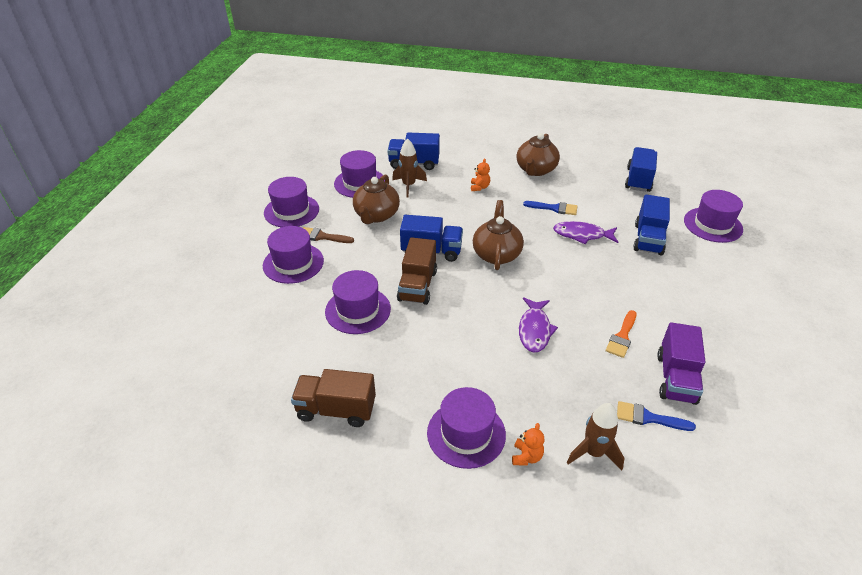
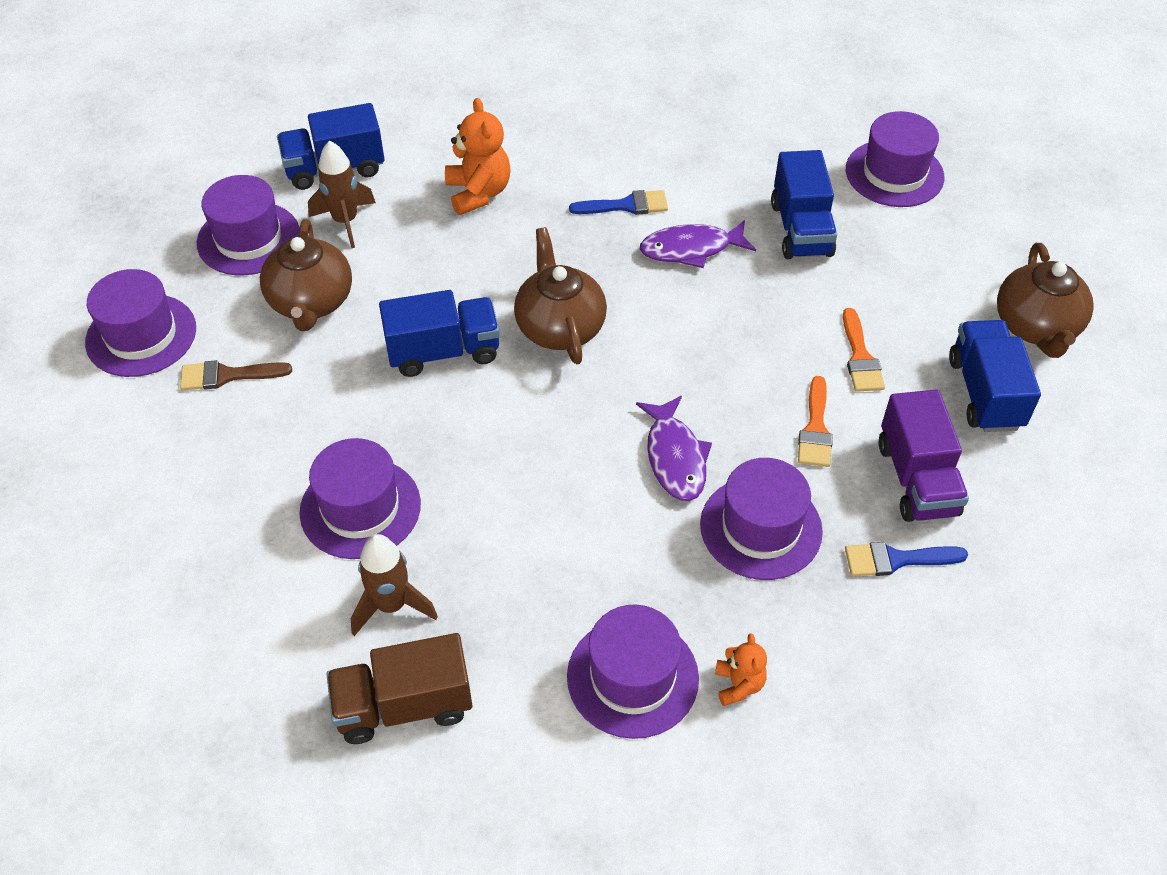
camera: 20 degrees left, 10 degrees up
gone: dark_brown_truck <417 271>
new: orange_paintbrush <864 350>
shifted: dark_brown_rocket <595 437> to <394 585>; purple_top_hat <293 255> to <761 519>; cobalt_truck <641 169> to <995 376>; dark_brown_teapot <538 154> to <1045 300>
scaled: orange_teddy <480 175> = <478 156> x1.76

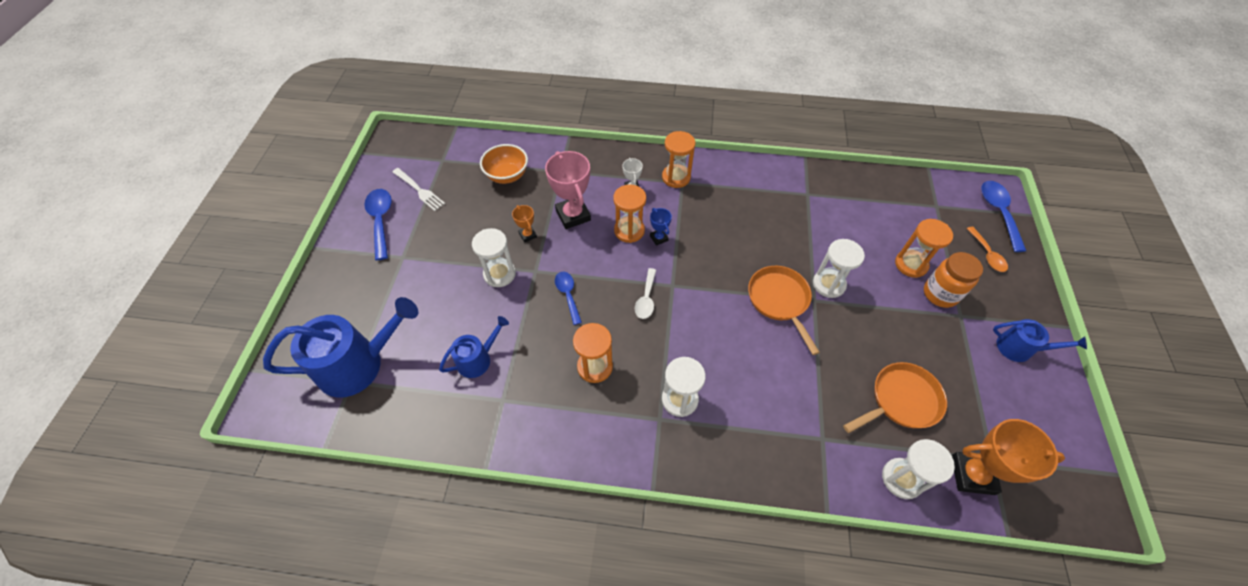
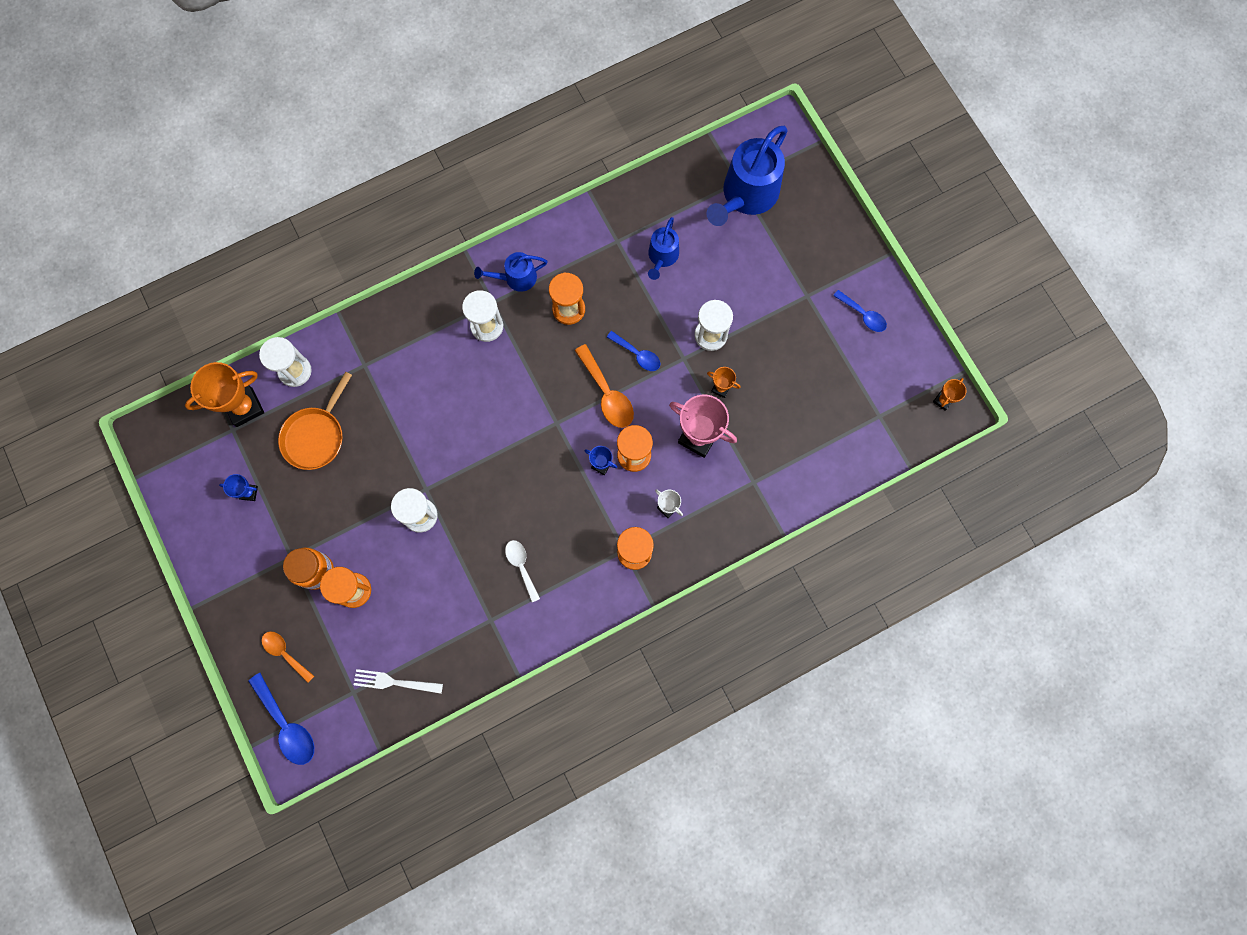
camera: 145 degrees right, 20 degrees up
gone: orange_deep_dish <504 164>; orange_frying_pan <784 310>
new: cobalt_award_cup <238 487>; orange_spoon <604 386>; orange_award_cup <949 394>
shifted: white_table_fork <418 189> to <398 681>; cobalt_watering_pot <1040 340> to <511 272>; white_spoon <645 293> to <522 571>
scaled: cobalt_spoon <378 224> = <860 311> x0.65

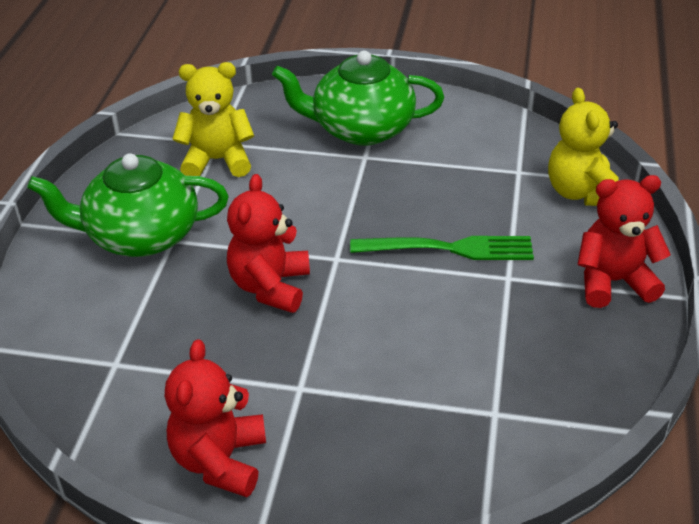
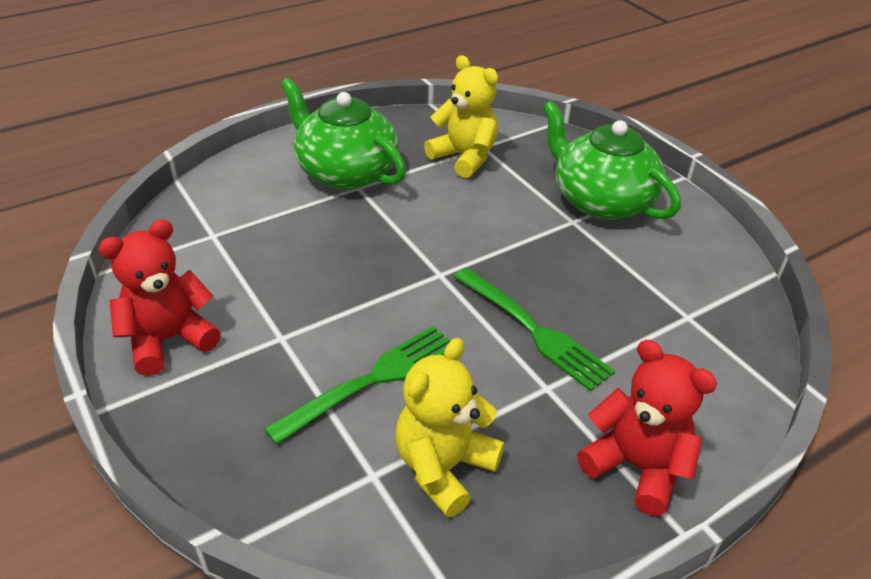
camera: 45 degrees right, 0 degrees up
gone: crimson_teddy <268 243>
new: leaf-green_table_fork <357 385>
shifted: yellow_teddy <583 147> to <449 428>

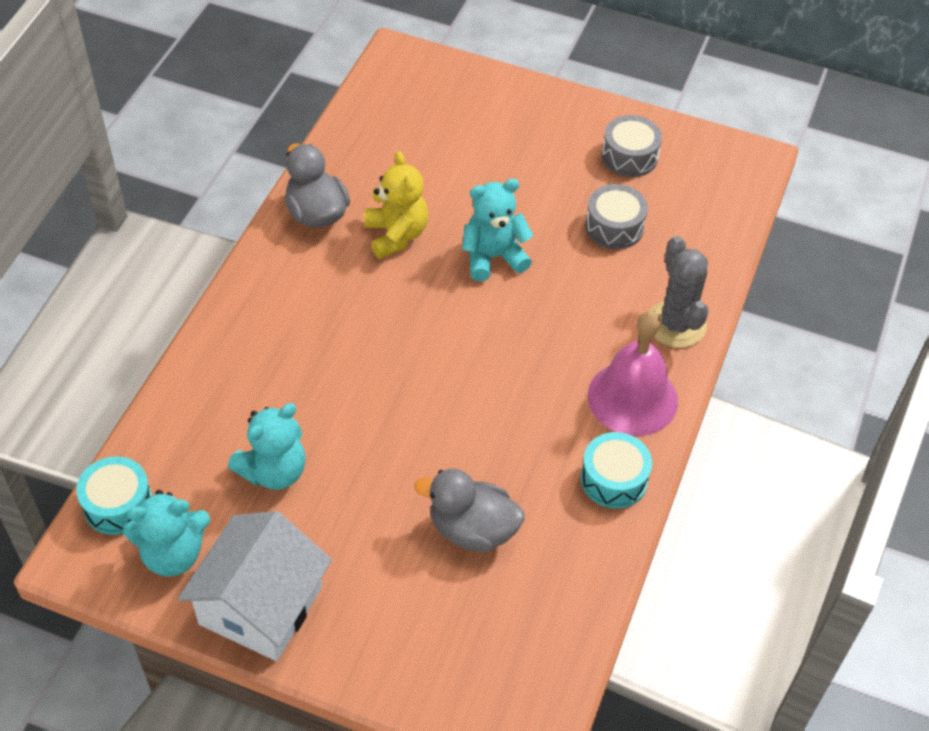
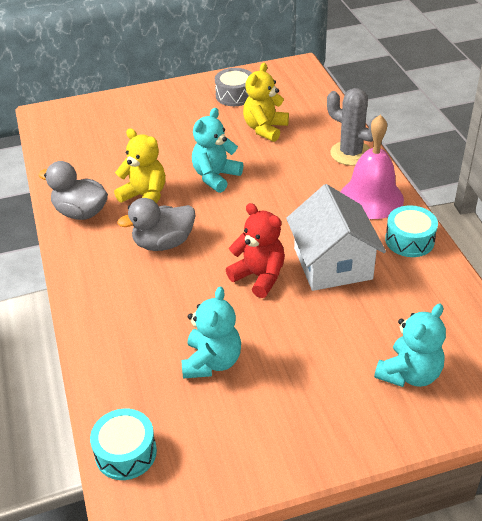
camera: 35 degrees left, 10 degrees down
new: crimson_teddy <255 250>
shifted: ash-grey_duck <469 510> to <156 224>; white_toy_house <255 586> to <336 237>; turquoise_teddy <166 533> to <410 345>
swapped: ash-grey_snare_drum <616 216> to yellow_teddy <266 102>

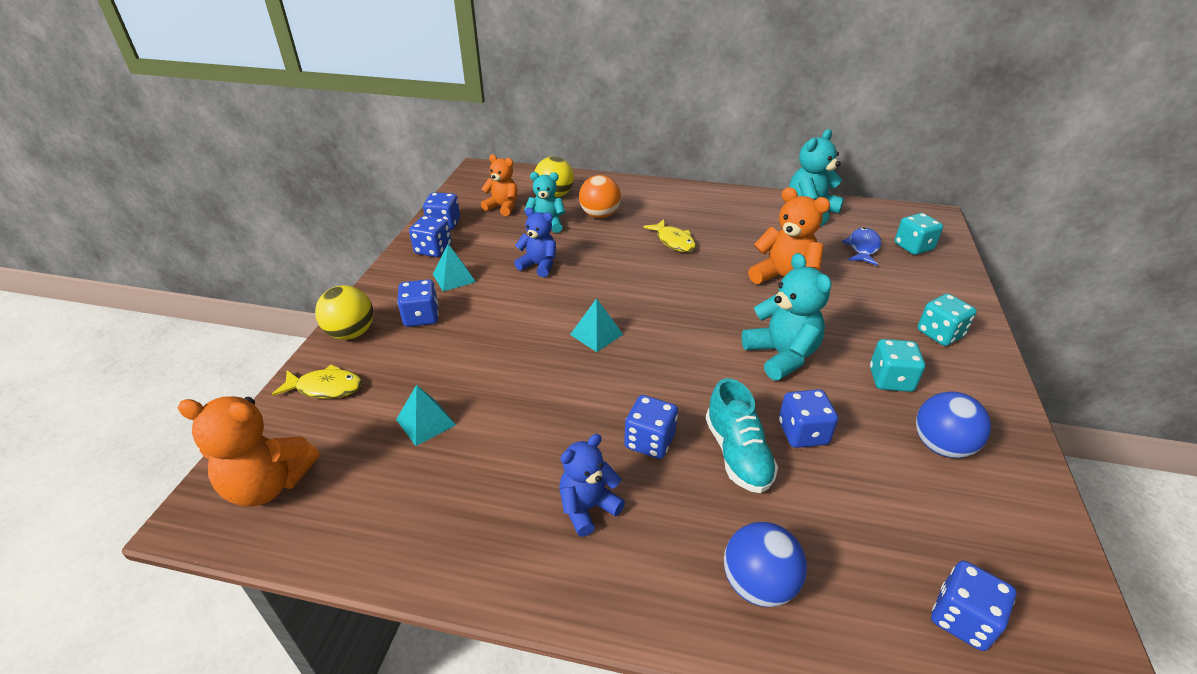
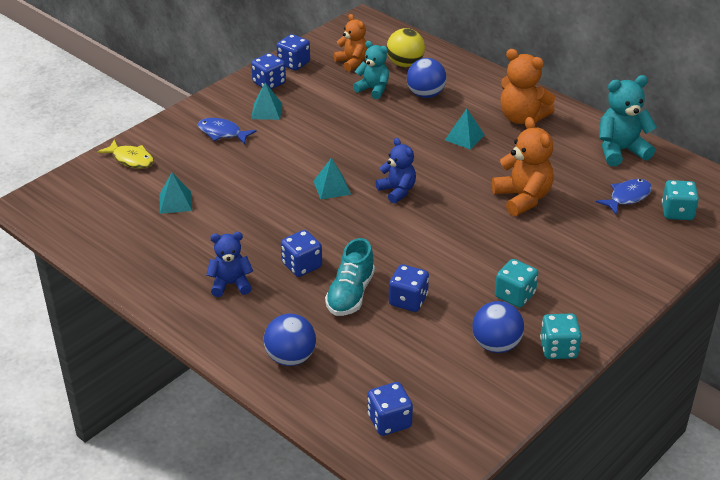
camera: 30 degrees right, 0 degrees up
gone: yellow_sphere <344 312>; turquoise_teddy <786 316>
shifted: cobalt_teddy <535 242> to <395 171>; orange_teddy <248 451> to <528 86>; turquoise_die <947 320> to <560 336>
swapped: cobalt_die <418 303> to cobalt_fish_figure <227 131>; yellow_fish_figure <669 235> to turquoise_pyramid <464 129>
repainted: orange_sphere <600 196> to cobalt_sphere <426 78>

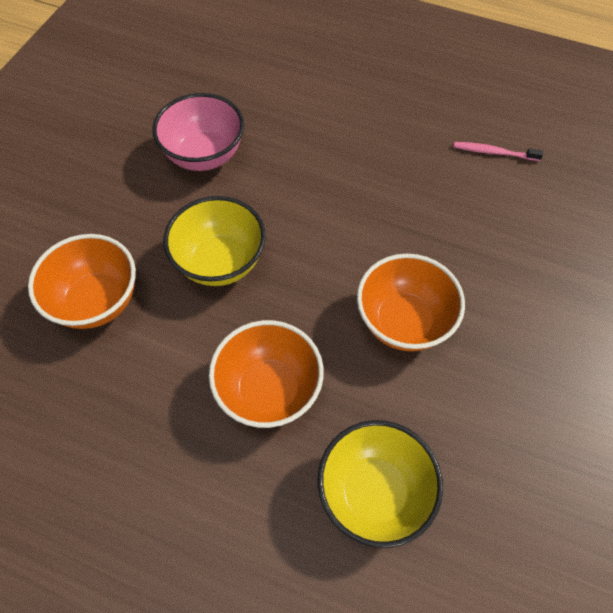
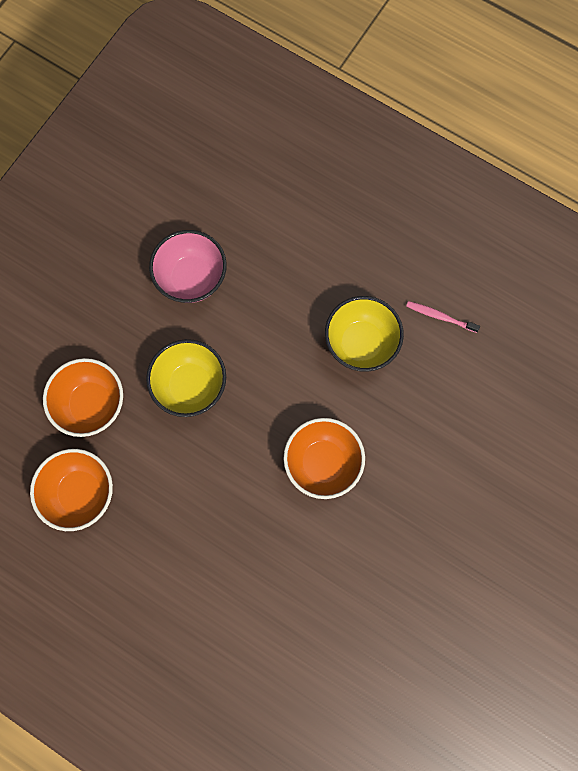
camera: 10 degrees right, 15 degrees up
shifted: orange_deep_dish <266 374> to <71 490>; yellow_deep_dish <380 484> to <364 334>

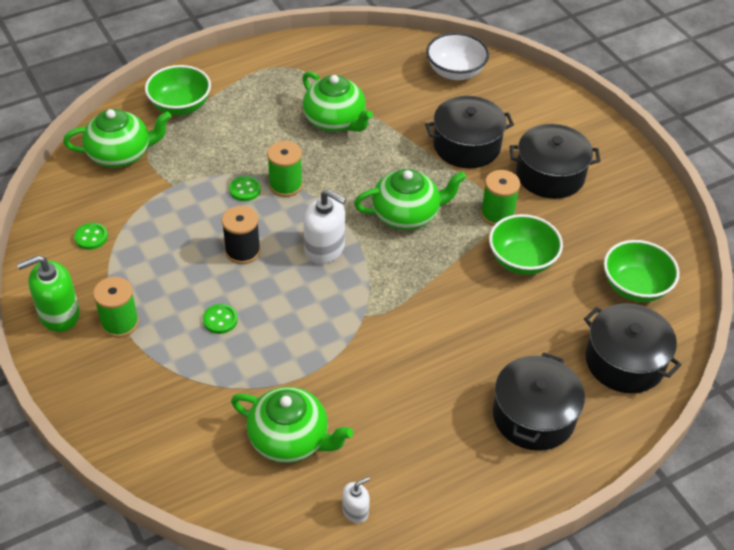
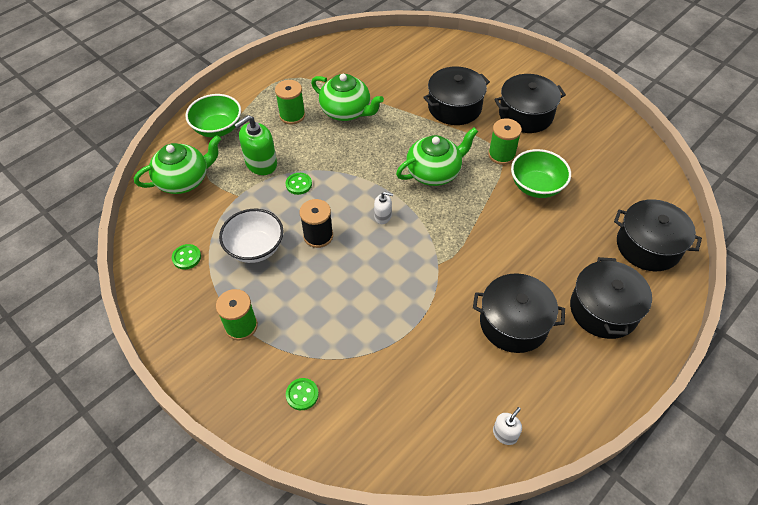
camera: 15 degrees left, 5 degrees up
gone: leaf-green_teapot <292 425>; leaf-green_deep_dish <642 271>
new: black_cooking_pot <519 313>
shifted: white_deep_dish <457 56> to <251 236>; leaf-green_soap_dispenser <48 293> to <255 145>; leaf-green_bobbin <285 169> to <290 102>; leaf-green_sewing_button <220 319> to <302 394>
scaled: white_soap_dispenser <325 226> = <383 208> x0.54

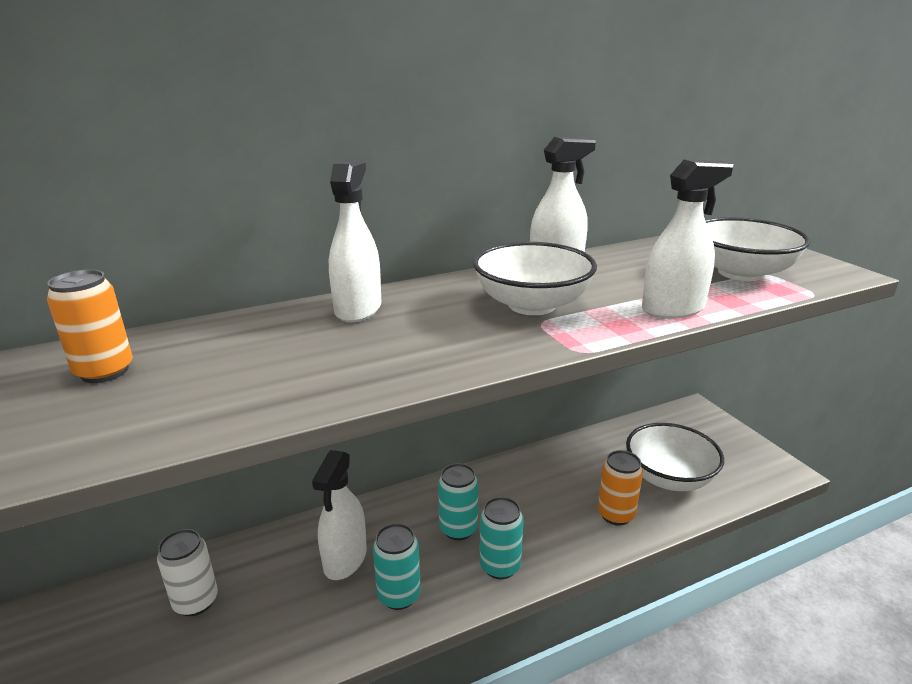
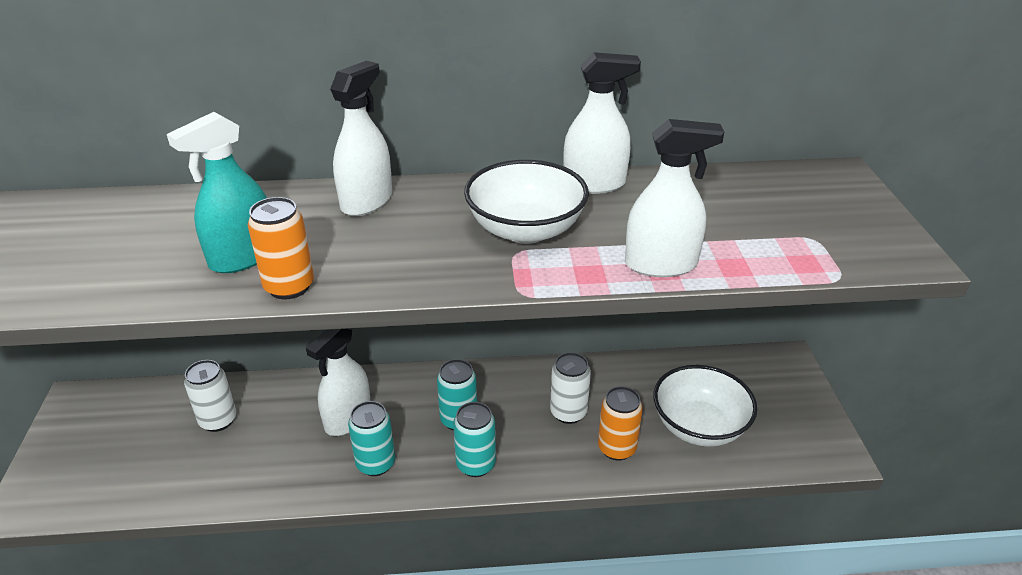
camera: 20 degrees right, 10 degrees up
gone: white_deep_dish <758 249>
new: turquoise_spray_bottle <217 192>; white_tin <570 388>
shifted: orange_tin <90 326> to <281 248>

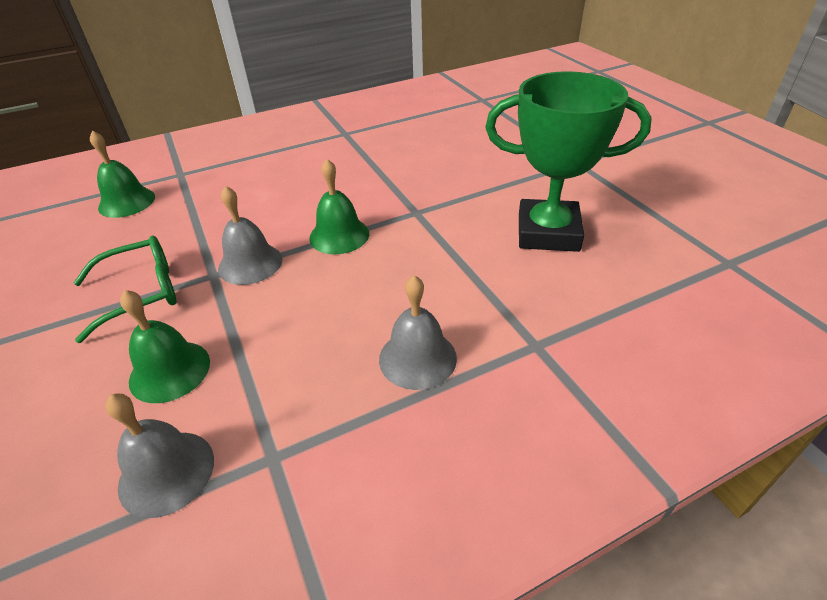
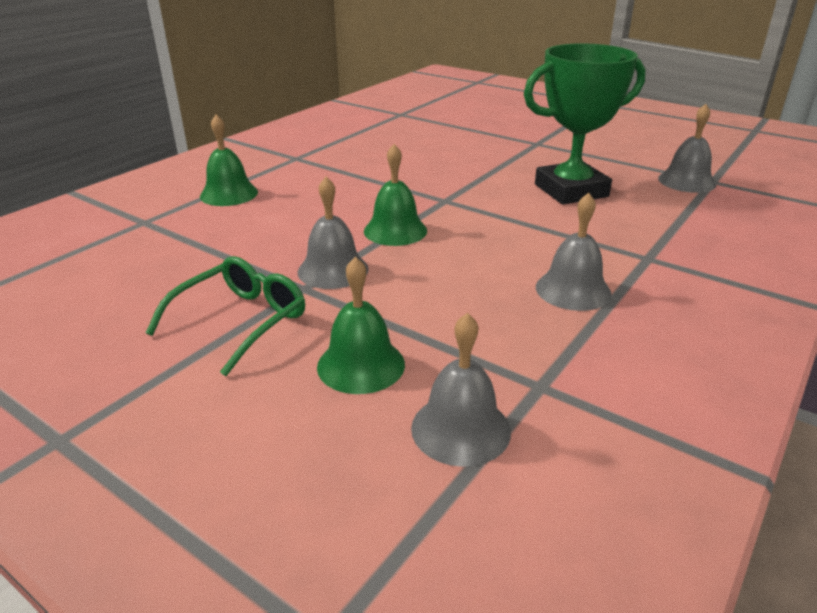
camera: 30 degrees left, 10 degrees down
new: ash-grey_bell <687 148>
shifted: leaf-green_bell <122 174> to <229 160>

